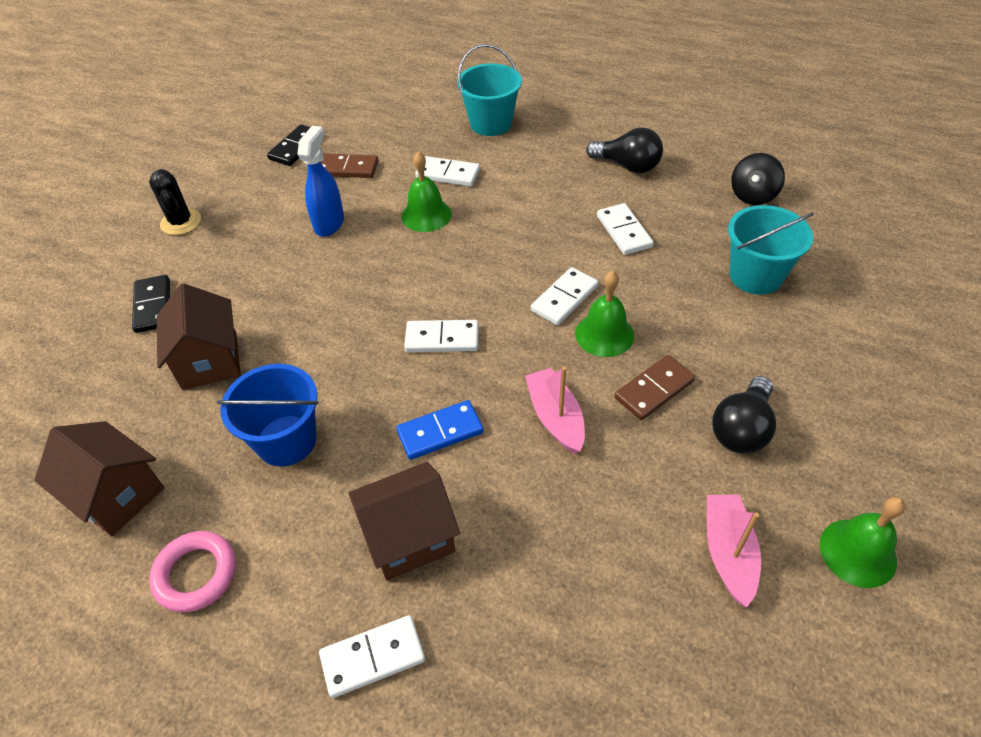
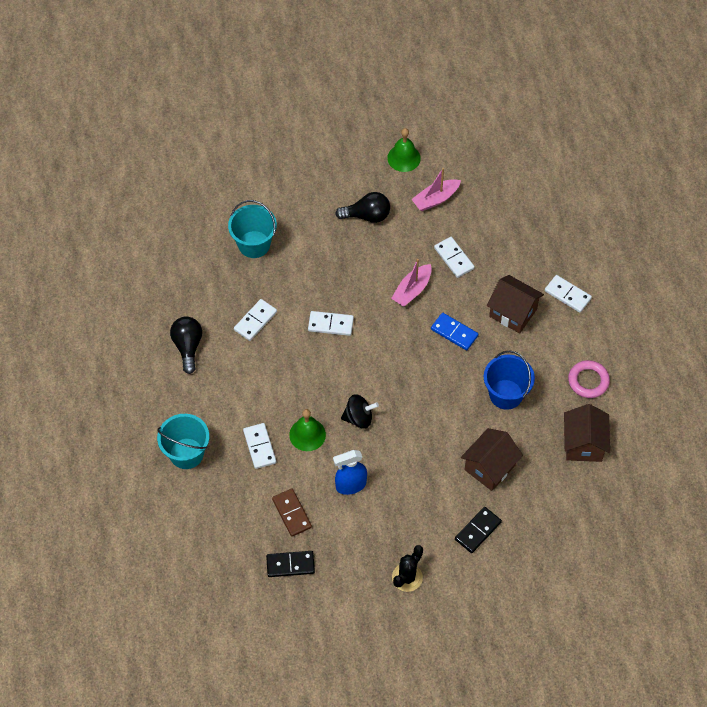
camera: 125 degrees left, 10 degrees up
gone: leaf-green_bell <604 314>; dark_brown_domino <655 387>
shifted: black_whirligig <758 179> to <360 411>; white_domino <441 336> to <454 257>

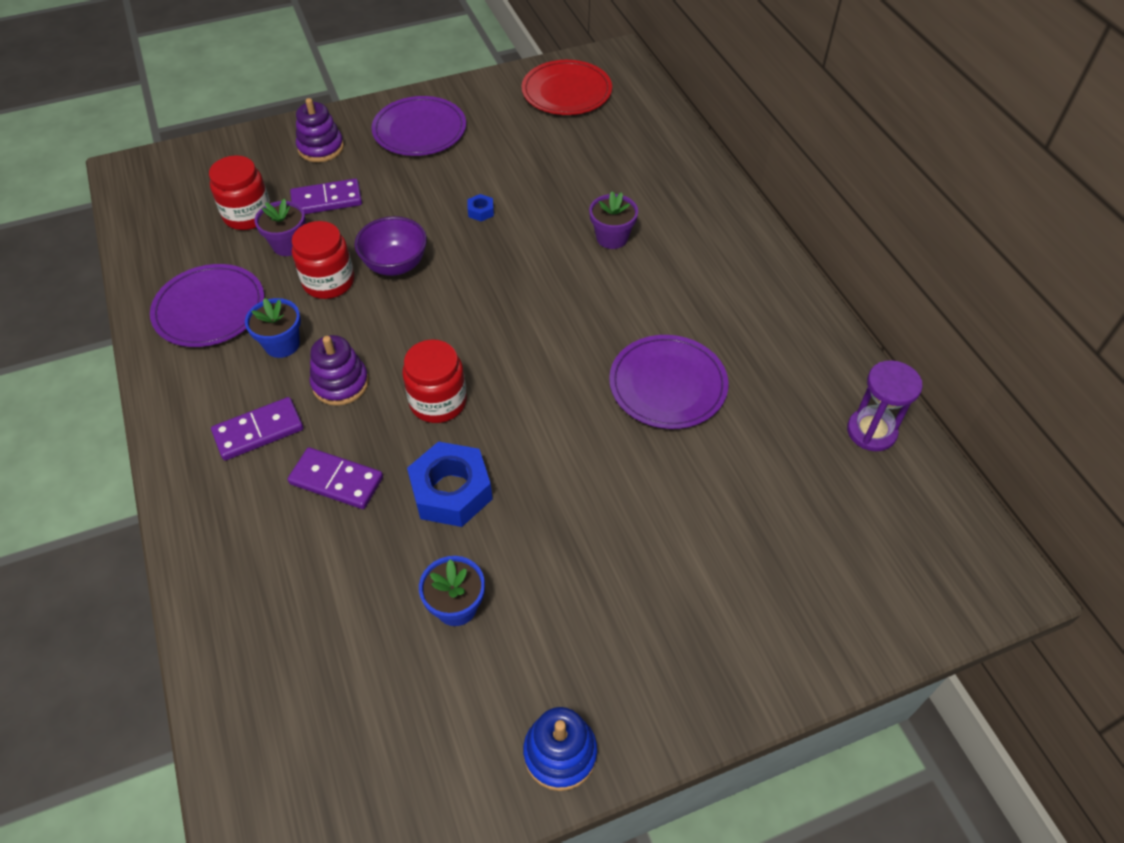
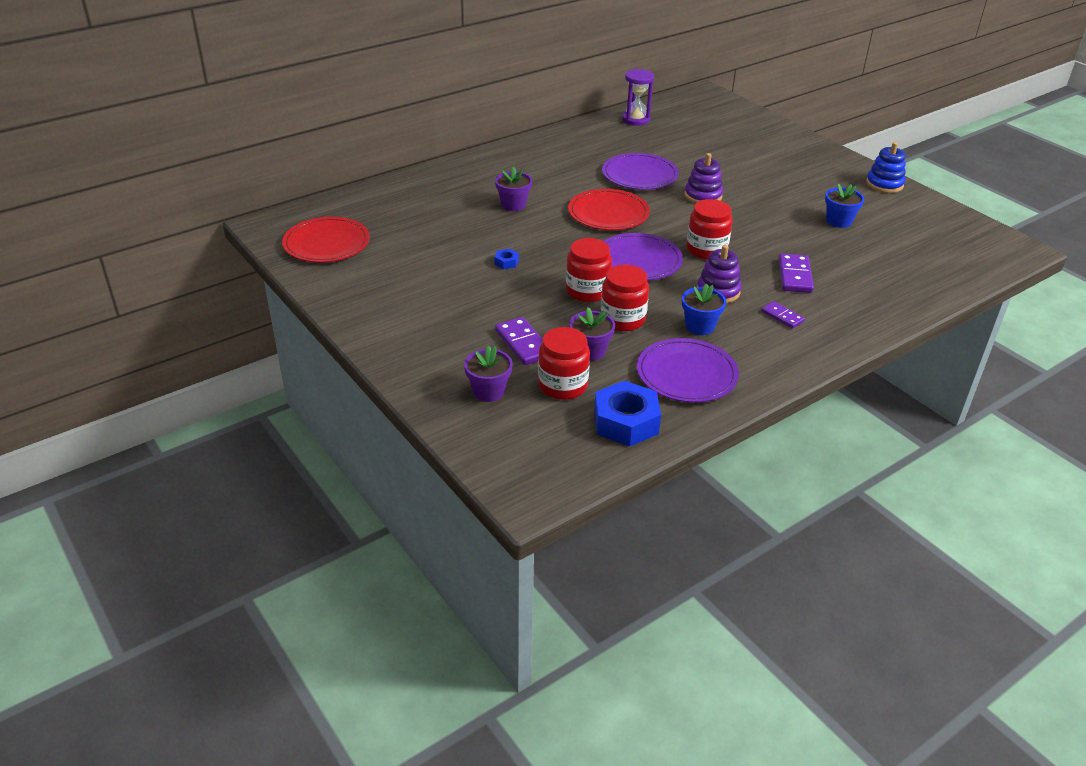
camera: 105 degrees left, 15 degrees down
new: purple_flower_pot <488 373>; crimson_dinner_plate <609 209>
shifted: cobalt_hexagon_nut <449 484> to <627 414>; purple_dinner_plate <418 126> to <643 256>; purple_ring_stacker <320 130> to <703 178>
swapped: purple_deep_dish <391 246> to crimson_jam_jar <589 270>
scaled: purple_domino <257 429> = <783 315> x0.63

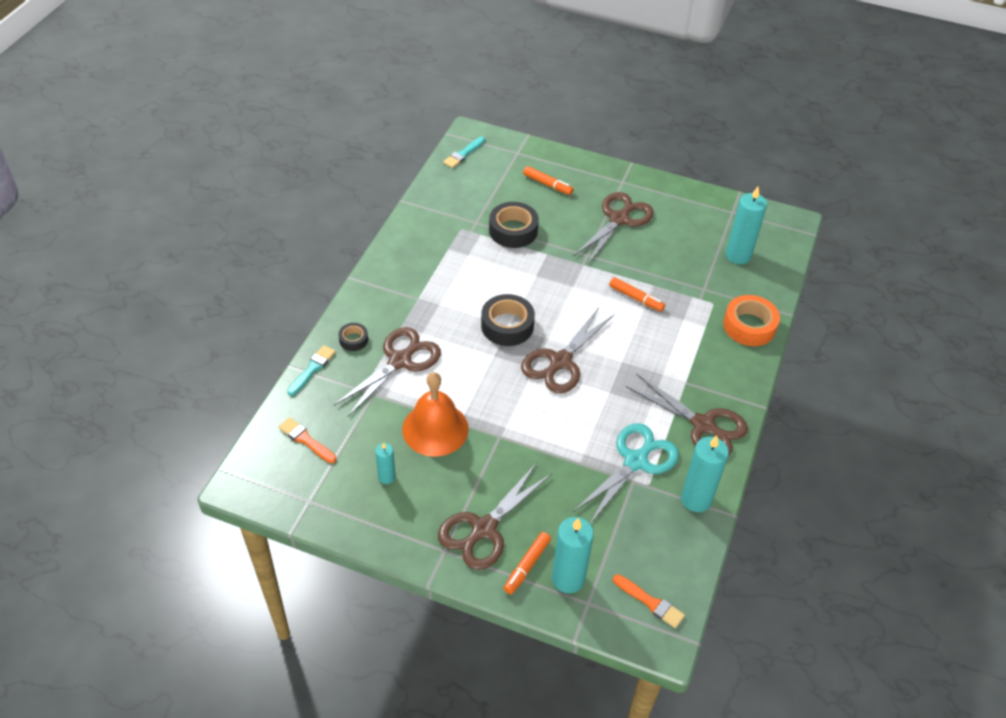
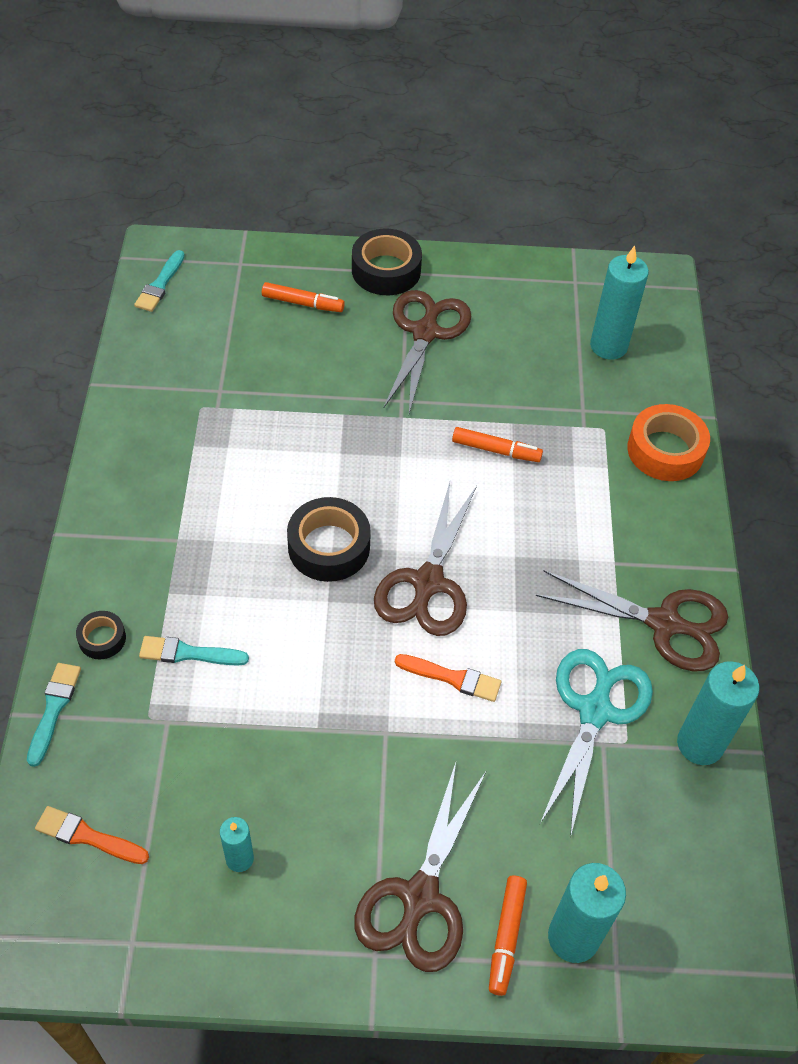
camera: 20 degrees left, 5 degrees up
gone: orange_bell <435 414>
shifted: black_tape <514 225> to <387 262>; orange_paintbrush <649 601> to <448 678>
swapped: dark_brown_shears <387 372> to turquoise_paintbrush <194 650>

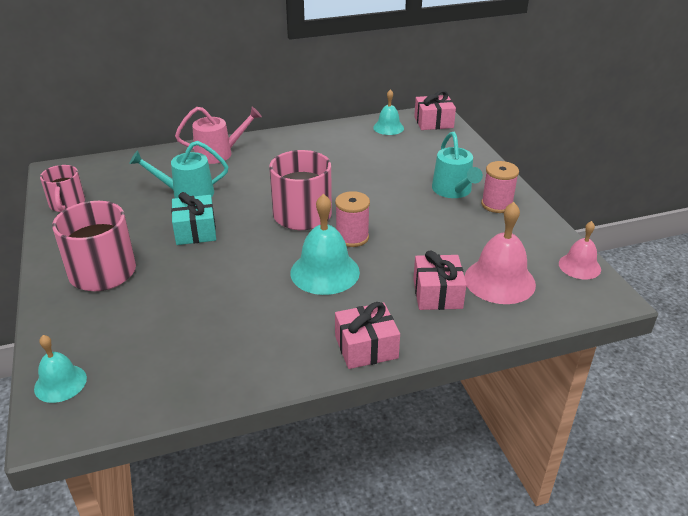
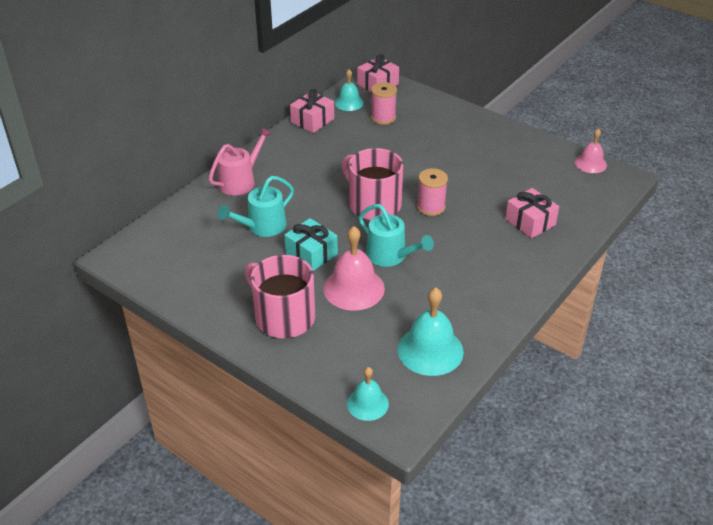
camera: 35 degrees left, 5 degrees up
gone: rosy_mug <62 188>
shifted: rosy_wrapped_gift <367 335> to <312 111>; rosy_bell <500 253> to <354 268>; turquoise_watering_pot <457 165> to <396 235>; rosy_bobbin <500 187> to <384 103>; turquoise_bell <325 244> to <431 331>

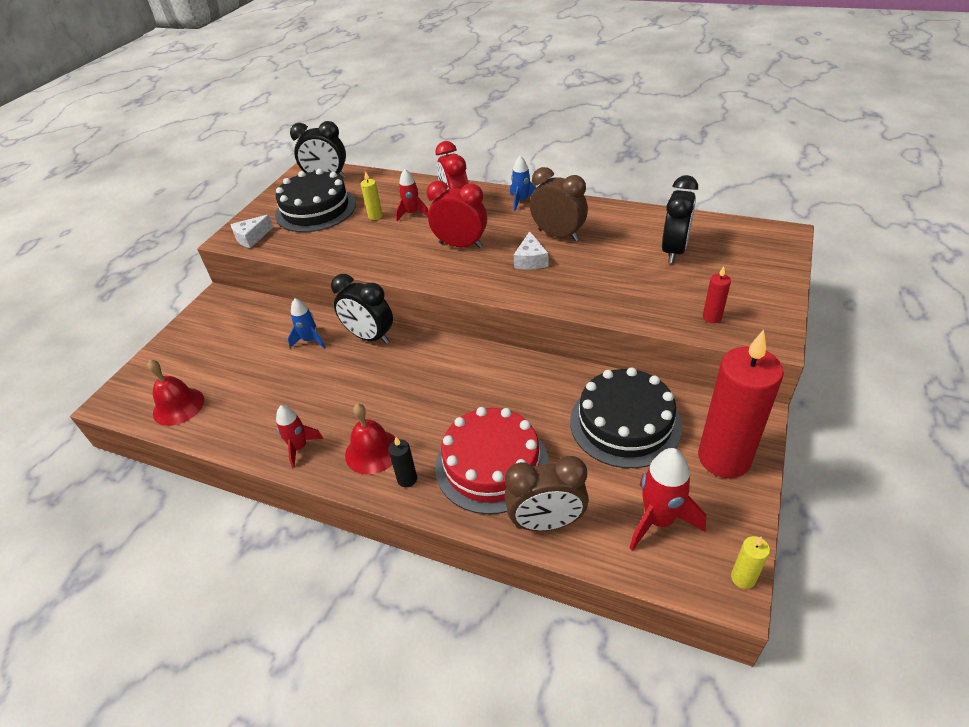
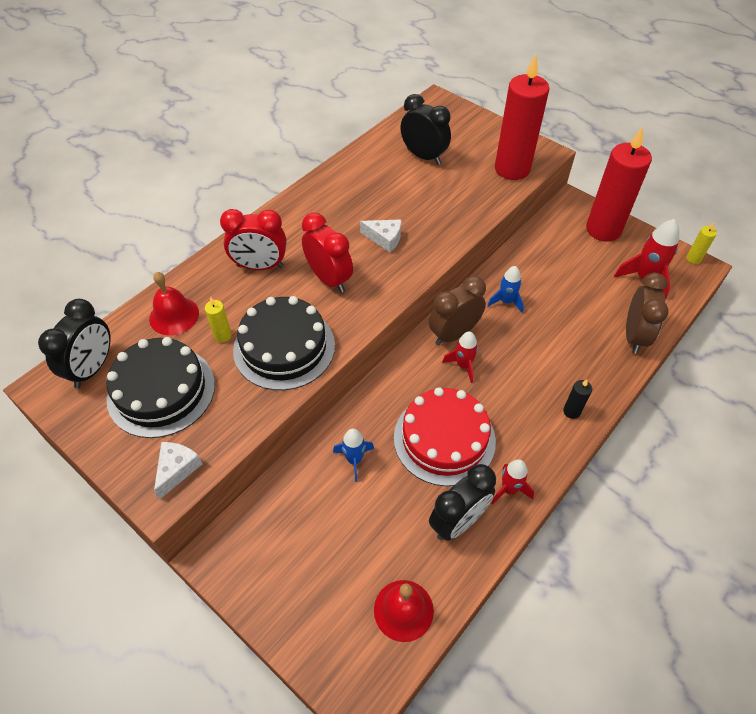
camera: 75 degrees left, 10 degrees up
shifted: crimson_bell <370 439> to <174 304>; black_cake <626 417> to <284 343>; crimson_cake <492 460> to <445 436>; dark_brown_clock <559 204> to <457 310>; black_clock <362 309> to <462 502>; crimson_rocket <412 195> to <460 357>; cobalt_rocket <523 183> to <505 289>
rotated: white_piece_of_cheese <251 231> = <178 470> 135 degrees counterclockwise; crimson_clock <457 214> = <327 252> 105 degrees clockwise
scaled: crimson_wax_candle <717 294> = <522 117> x2.48

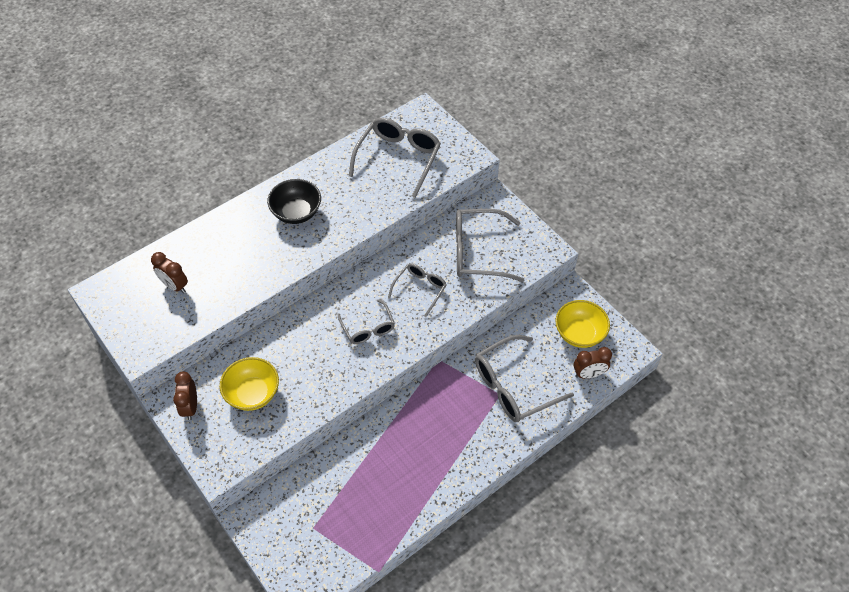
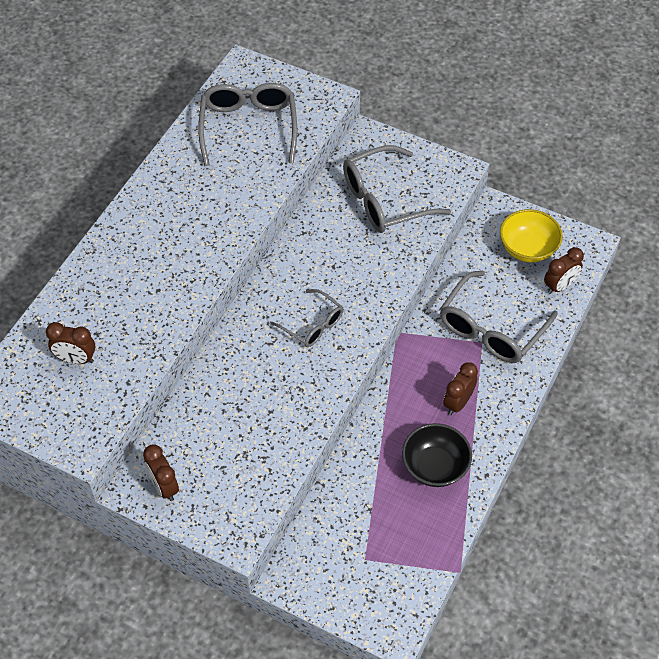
camera: 25 degrees left, 0 degrees up
gone: yellow_deep_dish <249 384>; ash-grey_eyeglasses <417 290>
new: dark_brown_clock <460 388>
shifted: black_deep_dish <294 201> to <437 455>

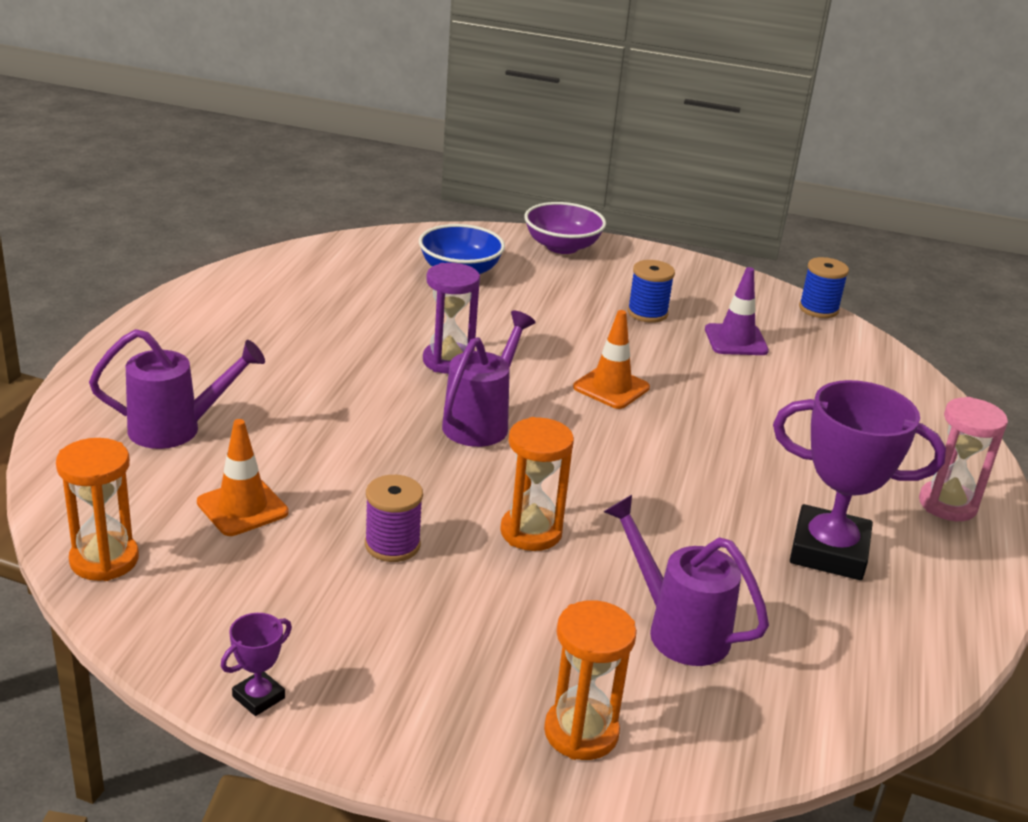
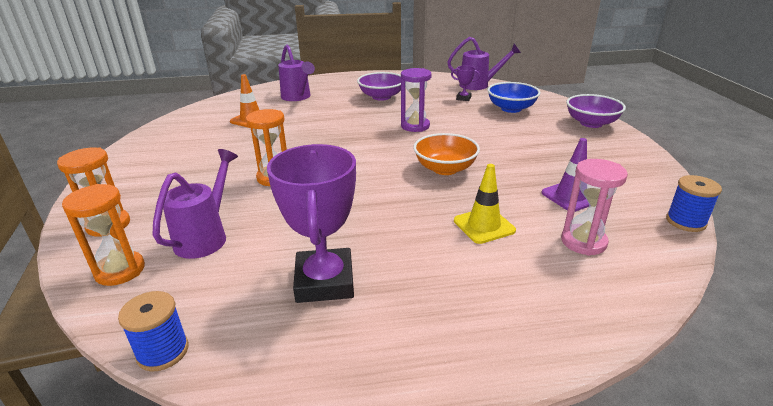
camera: 70 degrees right, 0 degrees up
gone: purple_bobbin <394 518>
new: purple_deep_dish <379 86>; yellow_safety_cone <485 204>
shifted: orange_sand_timer <97 509> to <103 235>; cobalt_bobbin <651 291> to <153 331>; purple_watering_pot <489 378> to <484 63>; purple_award_cup <256 664> to <465 83>; rosy_sand_timer <963 459> to <594 207>
swapped: orange_safety_cone <611 359> to orange_deep_dish <446 154>

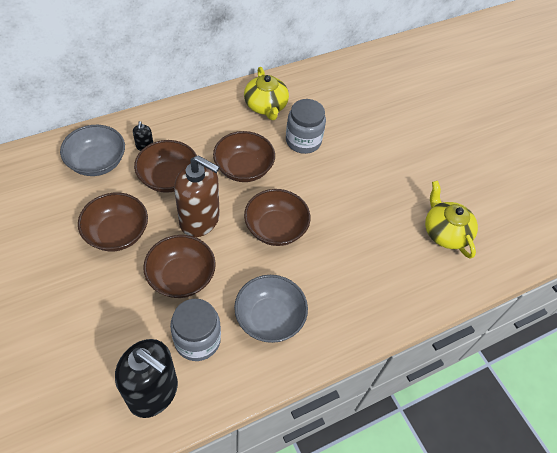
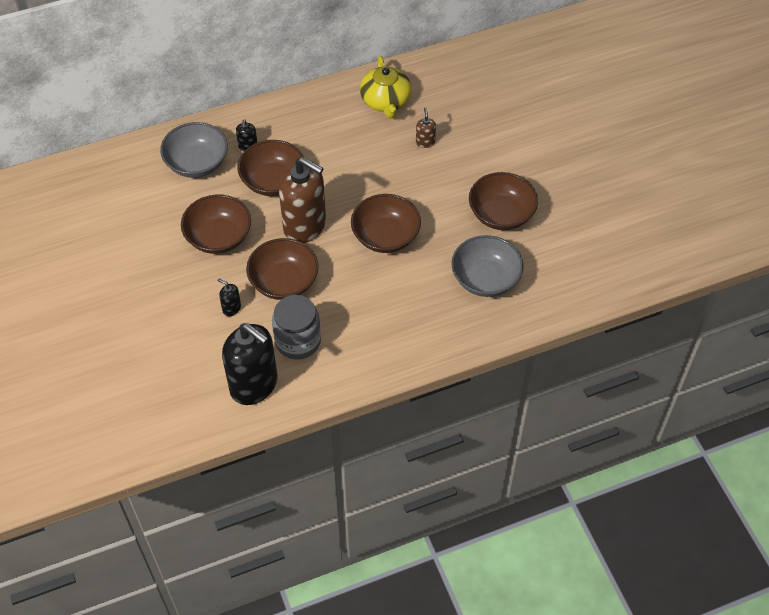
camera: 10 degrees right, 0 degrees up
gone: yellow_teapot <451 220>
new: black_soap_dispenser <229 297>
shifted: ash-grey_deep_dish <271 309> to <487 266>; dark_brown_deep_dish <244 156> to <503 201>
swapped: ash-grey_jam_jar <306 126> to dark_brown_soap_dispenser <426 128>

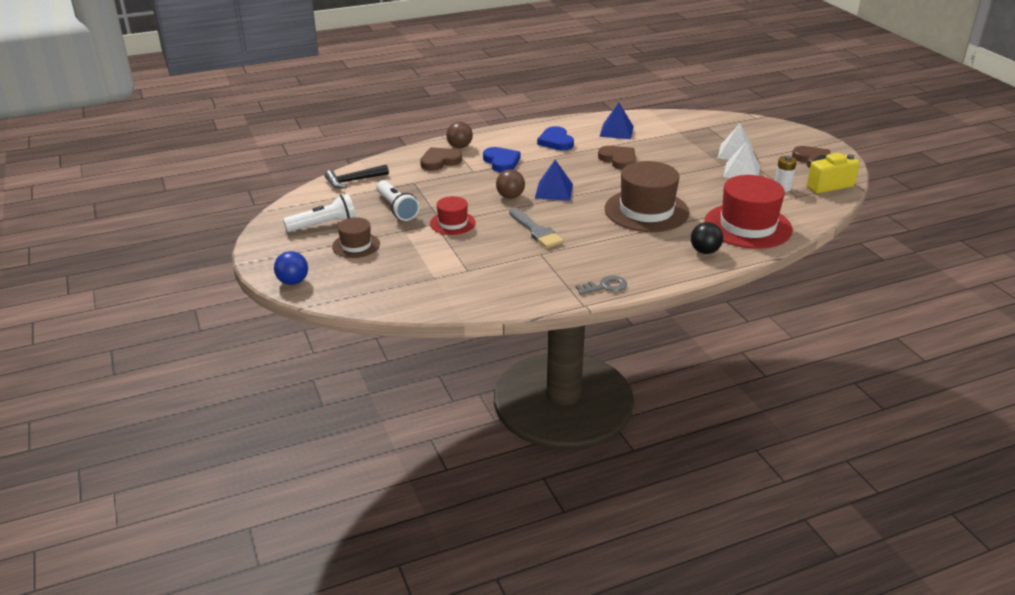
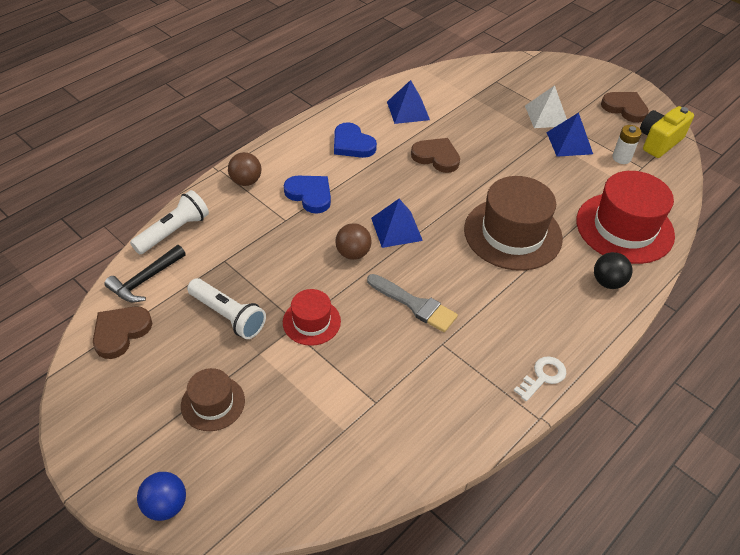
camera: 25 degrees left, 15 degrees up
shifted: dark_brown_love_heart <441 159> to <122 333>; white_flashlight <319 213> to <169 222>
repainted: ash-grey_latchkey <601 285> to white_latchkey <539 378>; white_pyramid <742 159> to cobalt_pyramid <569 135>

